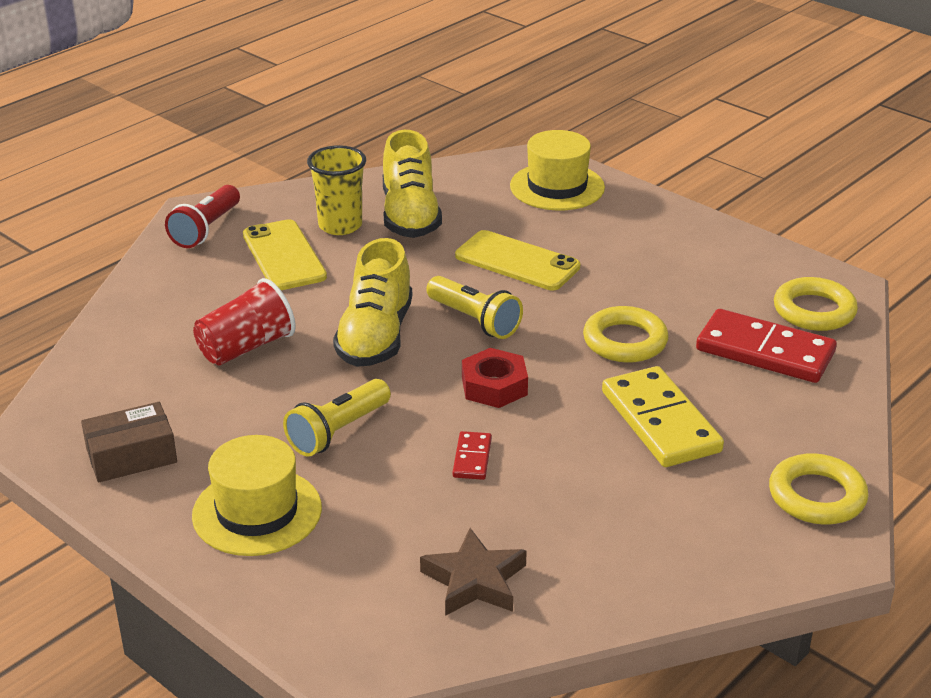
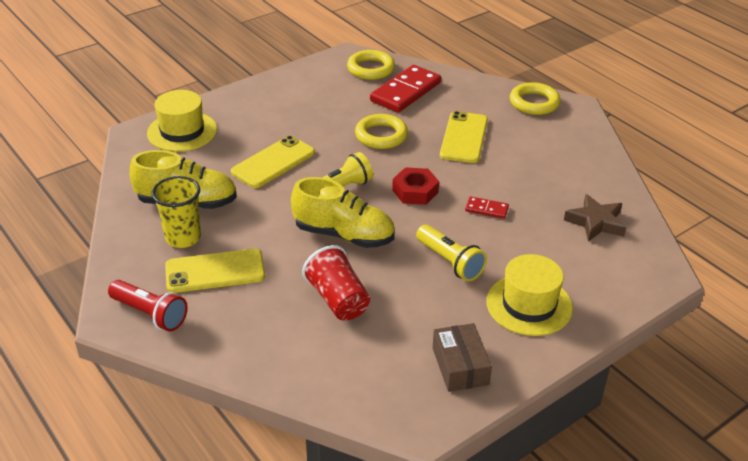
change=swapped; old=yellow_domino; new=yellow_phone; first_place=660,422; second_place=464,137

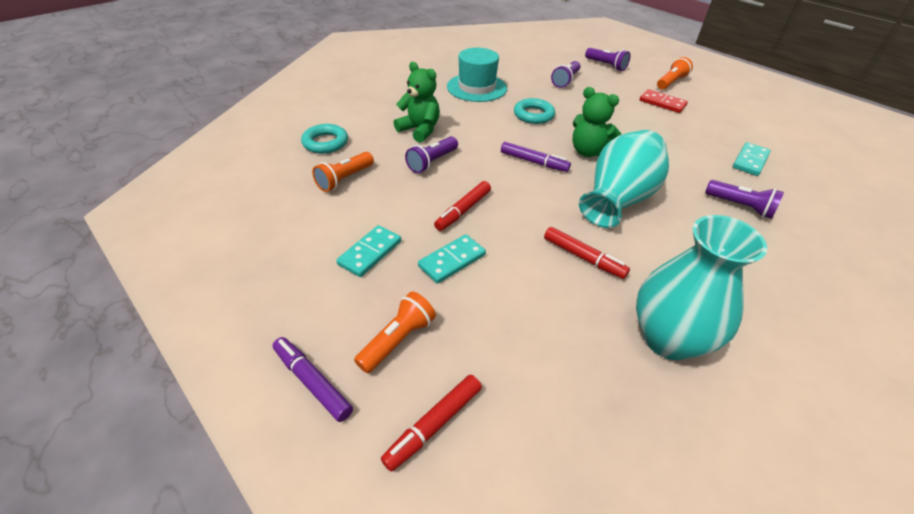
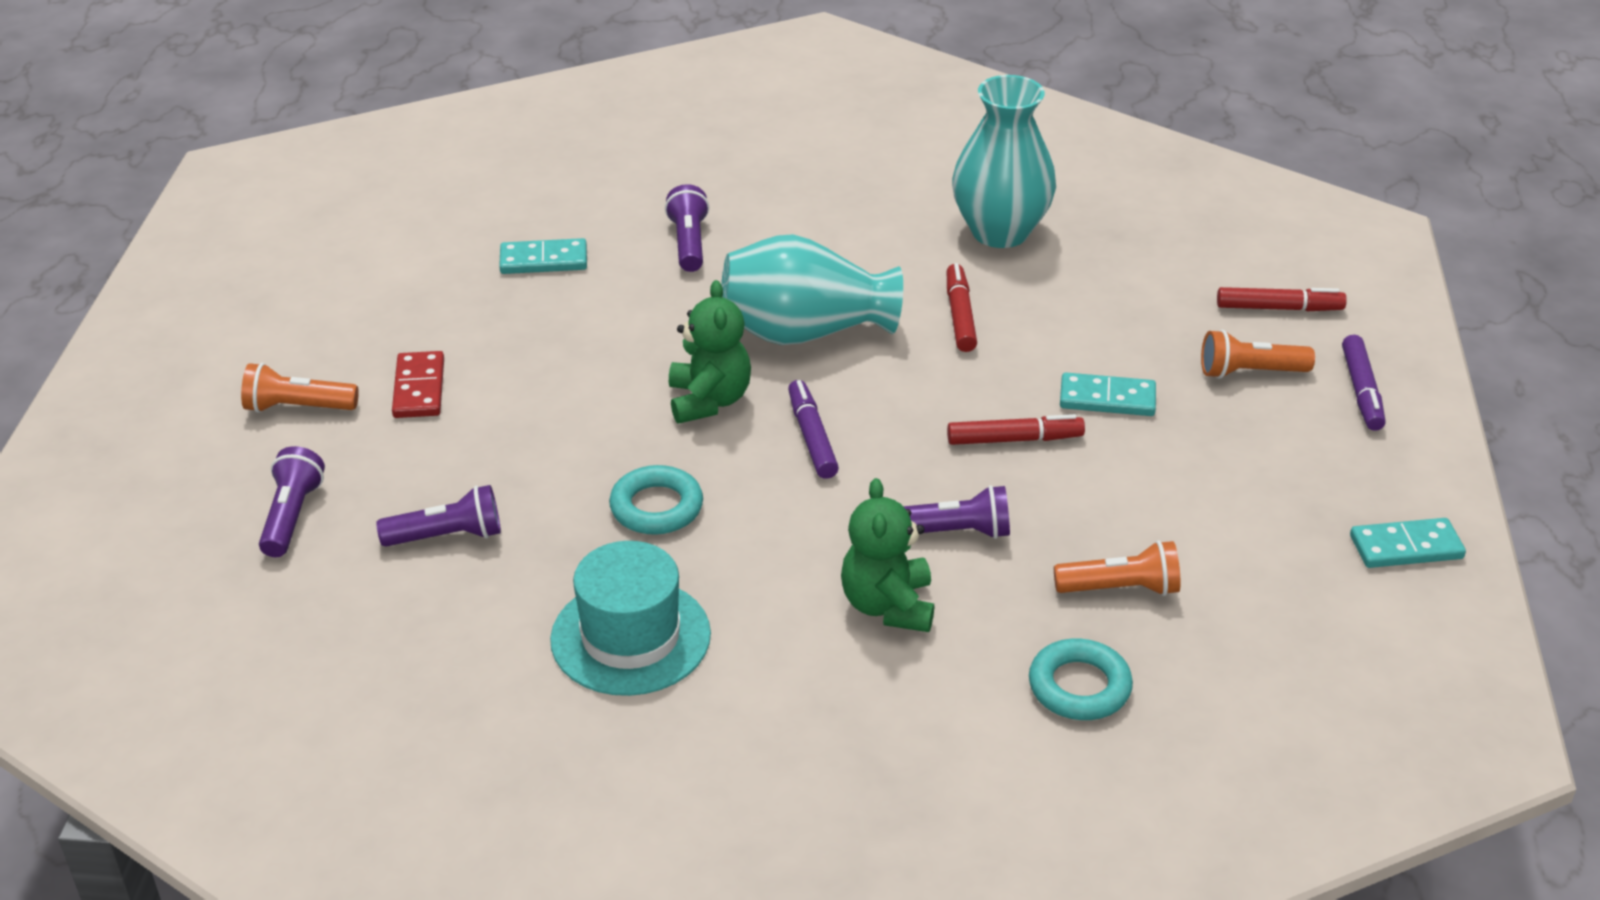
change=shifted; old=turquoise_domino; first_place=370,253; second_place=1406,547

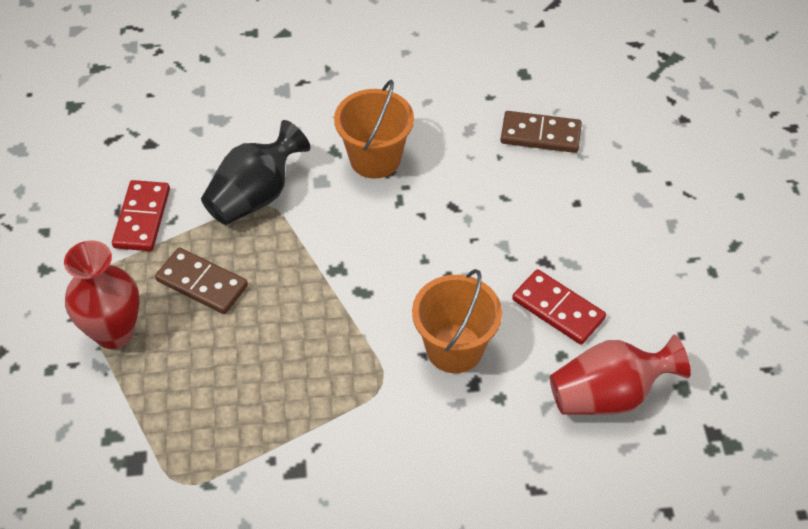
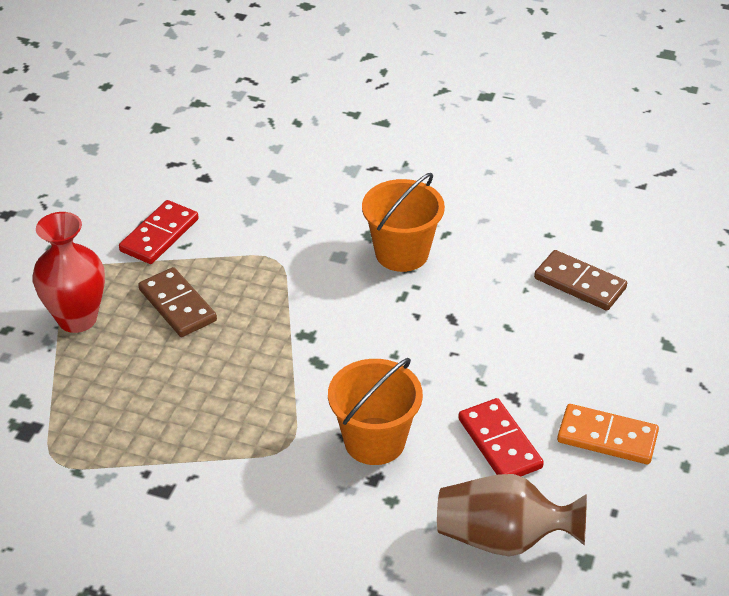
change=gone; old=black_vase; first_place=255,196
change=repainted; old=red_vase; new=brown_vase; first_place=608,395; second_place=502,538
change=new; new=orange_domino; second_place=607,437

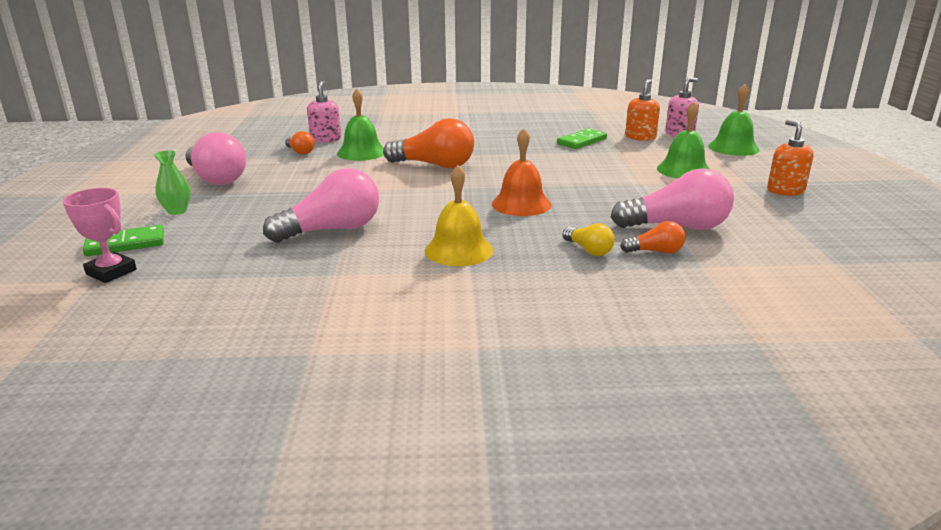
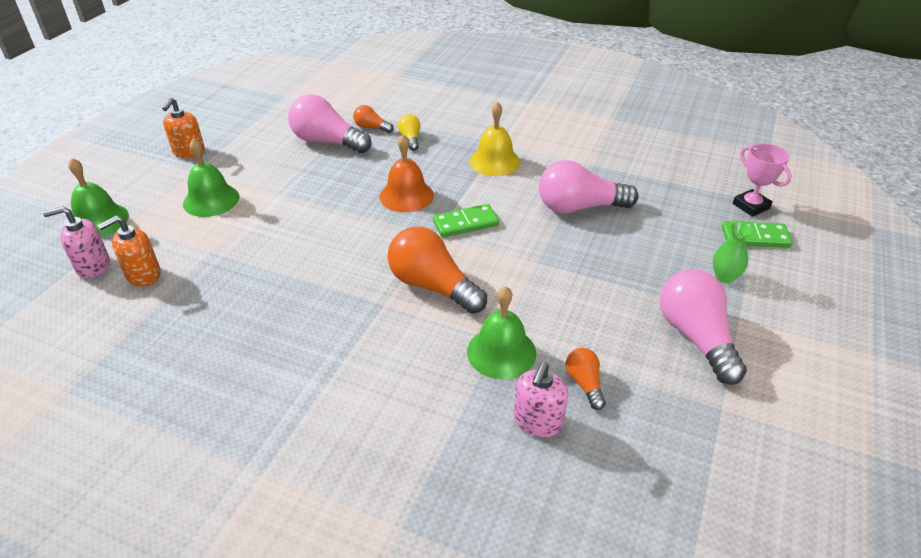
change=shifted; old=green_domino; first_place=581,141; second_place=465,223

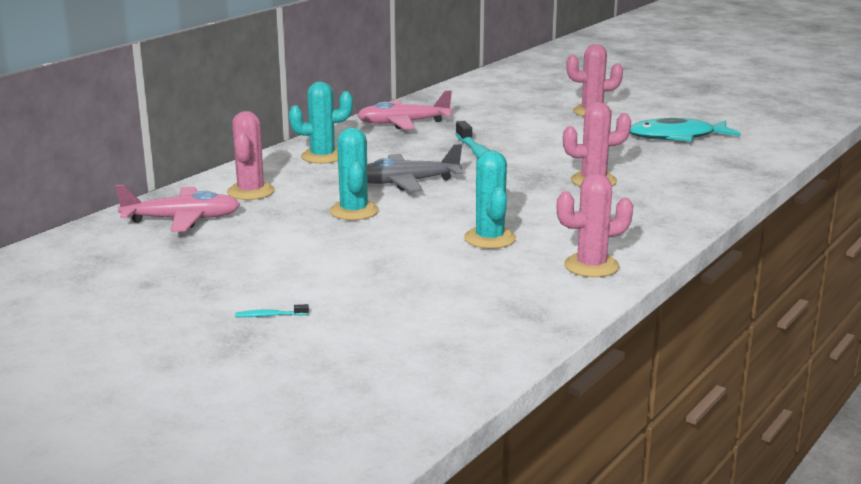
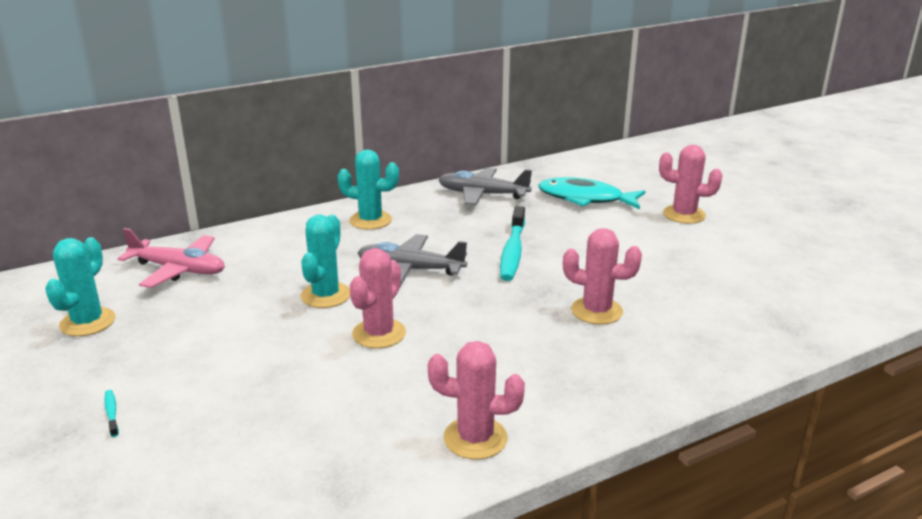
change=repainted; old=pink_plane; new=grey_plane; first_place=403,123; second_place=482,194
change=shifted; old=pink_cactus; first_place=251,192; second_place=379,334
change=shifted; old=turquoise_fish; first_place=676,137; second_place=585,198
change=shifted; old=turquoise_cactus; first_place=489,238; second_place=87,322
change=rotated; old=turquoise_toothbrush; first_place=269,315; second_place=112,413; degrees=45

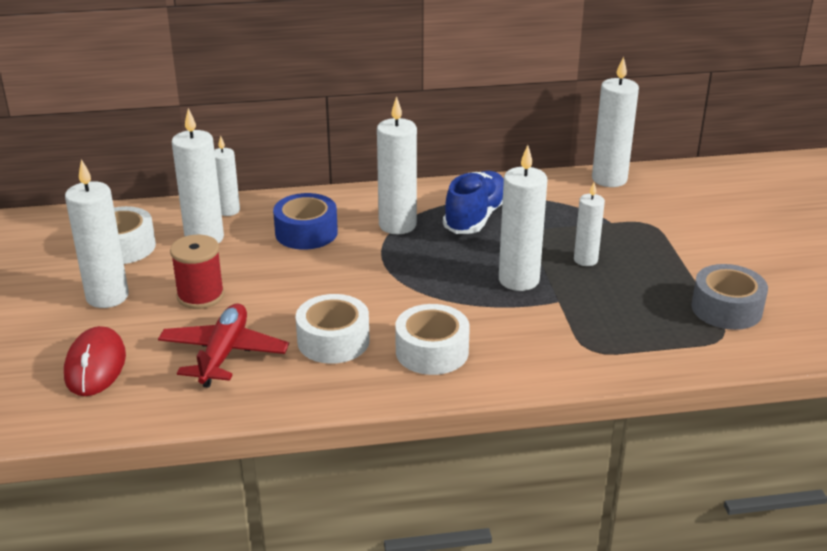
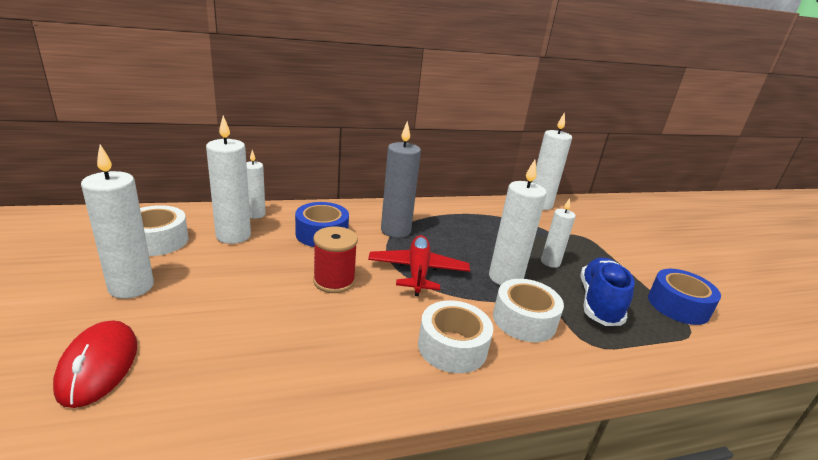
change=repainted; old=white_candle; new=grey_candle; first_place=397,225; second_place=395,230
change=shifted; old=blue_shoe; first_place=476,217; second_place=599,303
change=shifted; old=red_spool; first_place=200,296; second_place=334,281
change=repainted; old=grey_tape; new=blue_tape; first_place=726,309; second_place=678,305
change=shifted; old=white_tape; first_place=333,341; second_place=524,320
change=shifted; old=red_plane; first_place=224,354; second_place=418,271

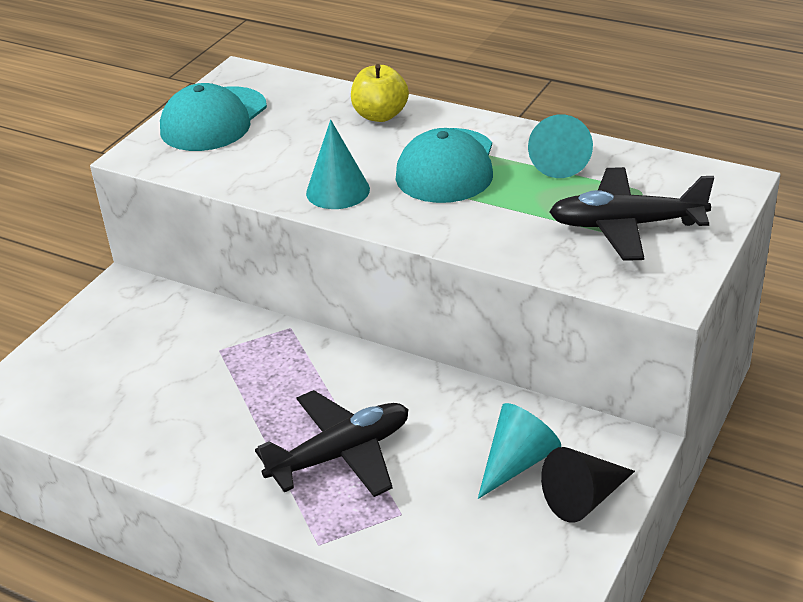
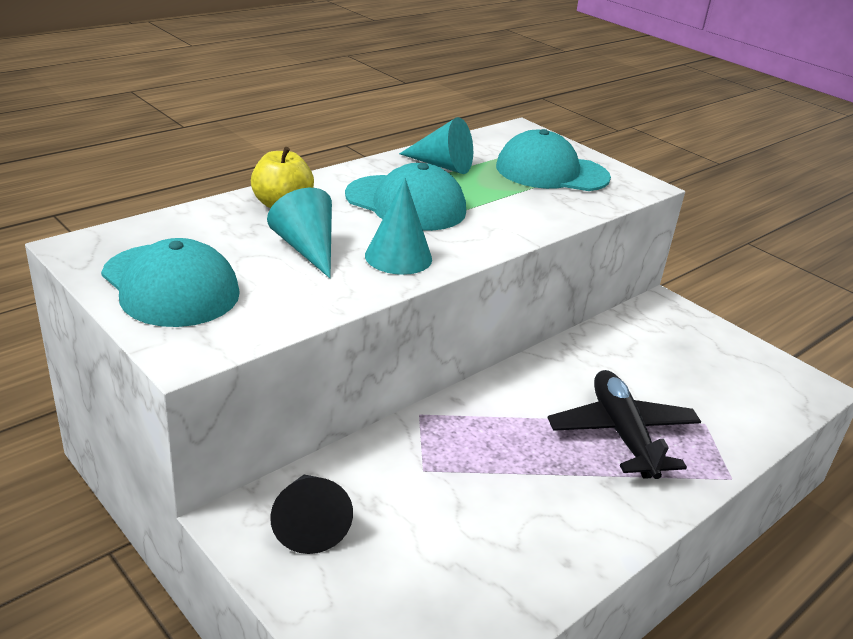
change=swapped; old=black_plane; new=turquoise_cap; first_place=626,225; second_place=551,172
change=shifted; old=turquoise_cone; first_place=517,462; second_place=307,249
change=shifted; old=black_cone; first_place=584,498; second_place=309,523

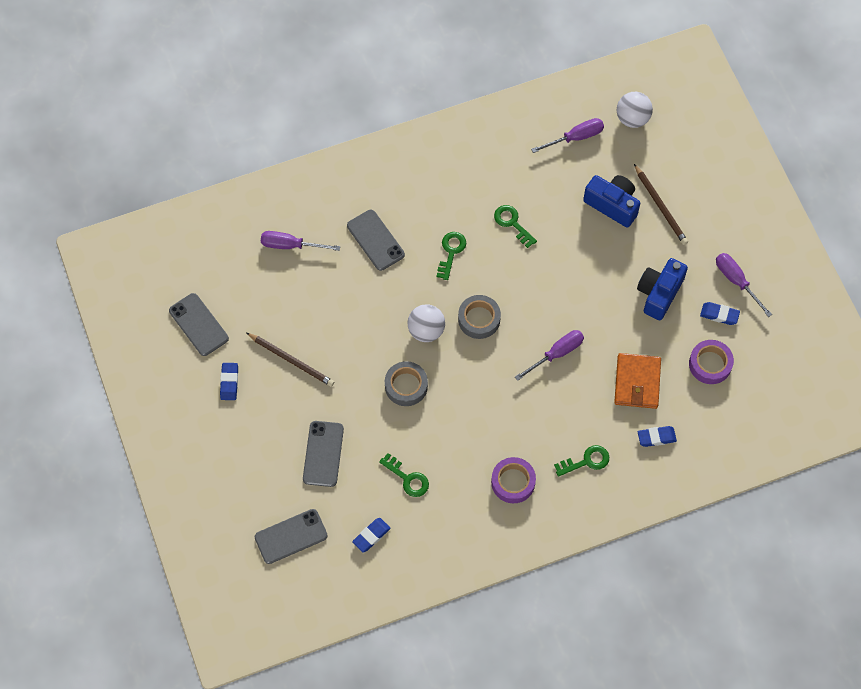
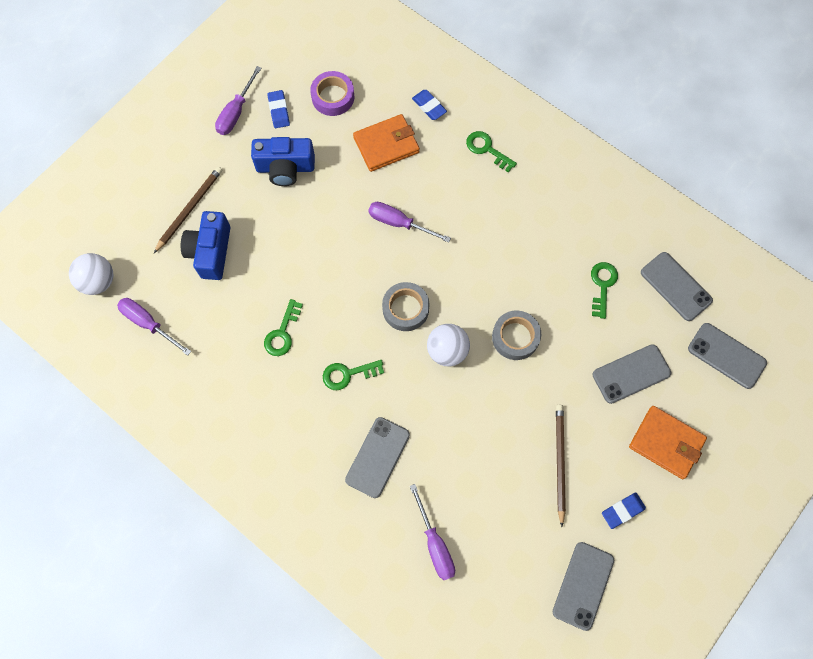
change=gone; old=purple_tape; first_place=513,482
change=swapped; old=blue_eraser; new=grey_phone; first_place=371,536; second_place=675,286
change=new; new=orange_wallet; second_place=666,443

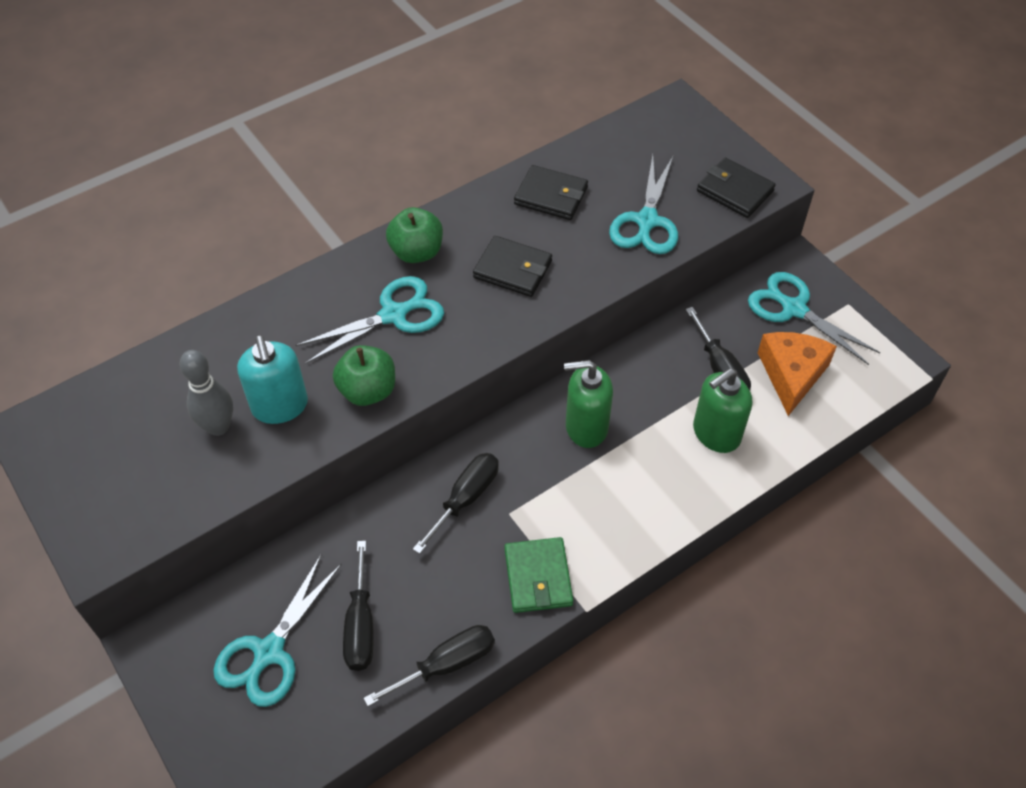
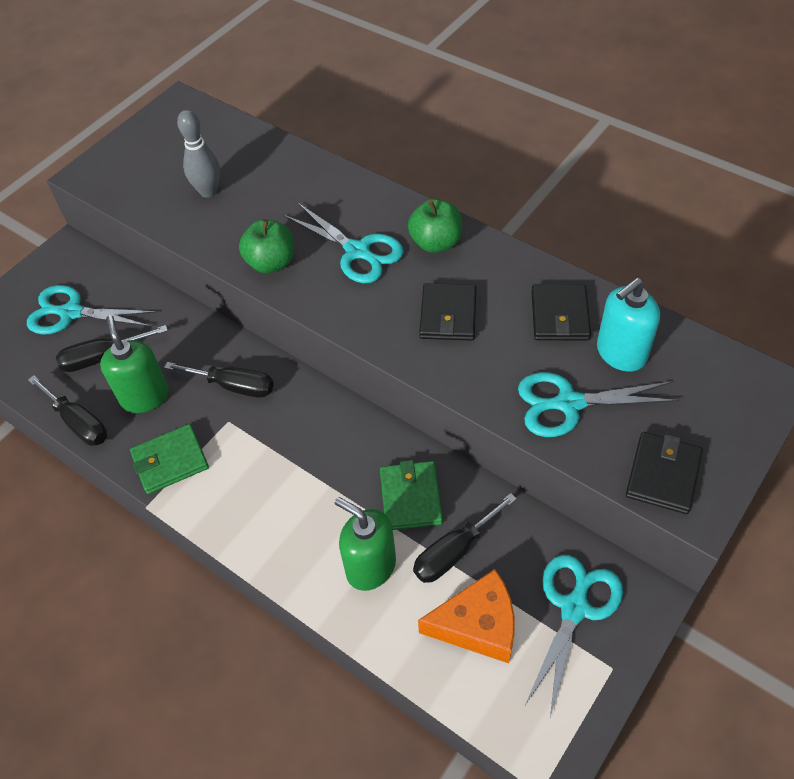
change=shifted; old=turquoise_soap_dispenser; first_place=280,406; second_place=620,353
change=shifted; old=green_soap_dispenser; first_place=586,427; second_place=145,396
change=new; new=green_wallet; second_place=410,497

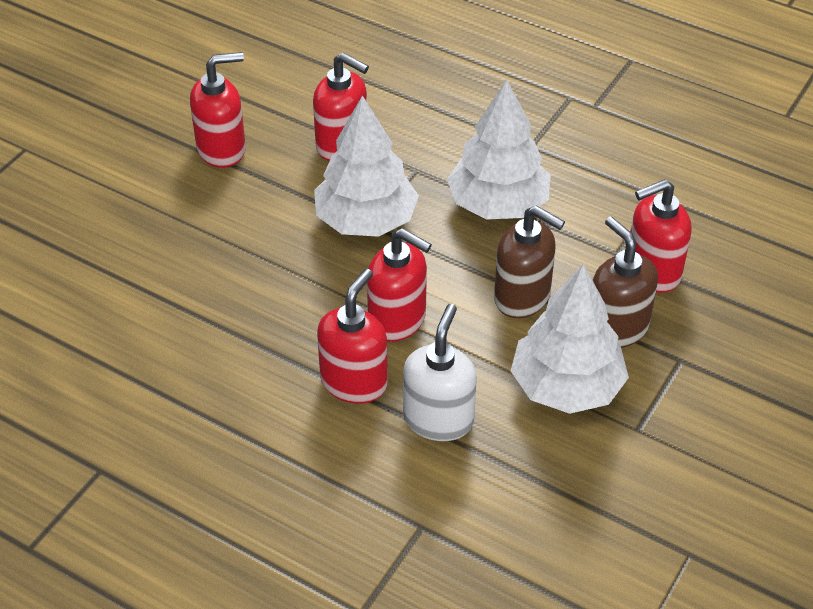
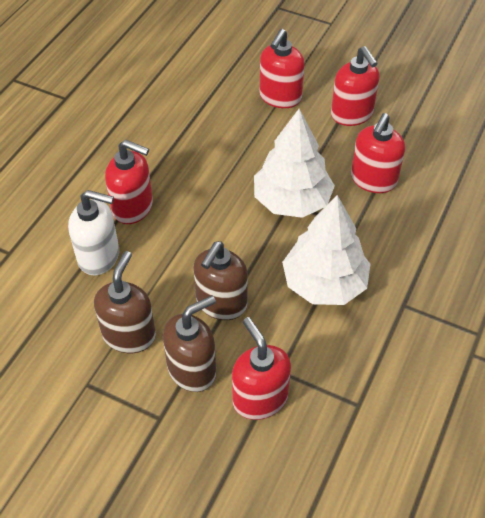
change=shifted; old=red_soap_dispenser; first_place=397,320; second_place=280,97
change=swapped; old=white_tree; new=brown_soap_dispenser; first_place=566,387; second_place=129,335

